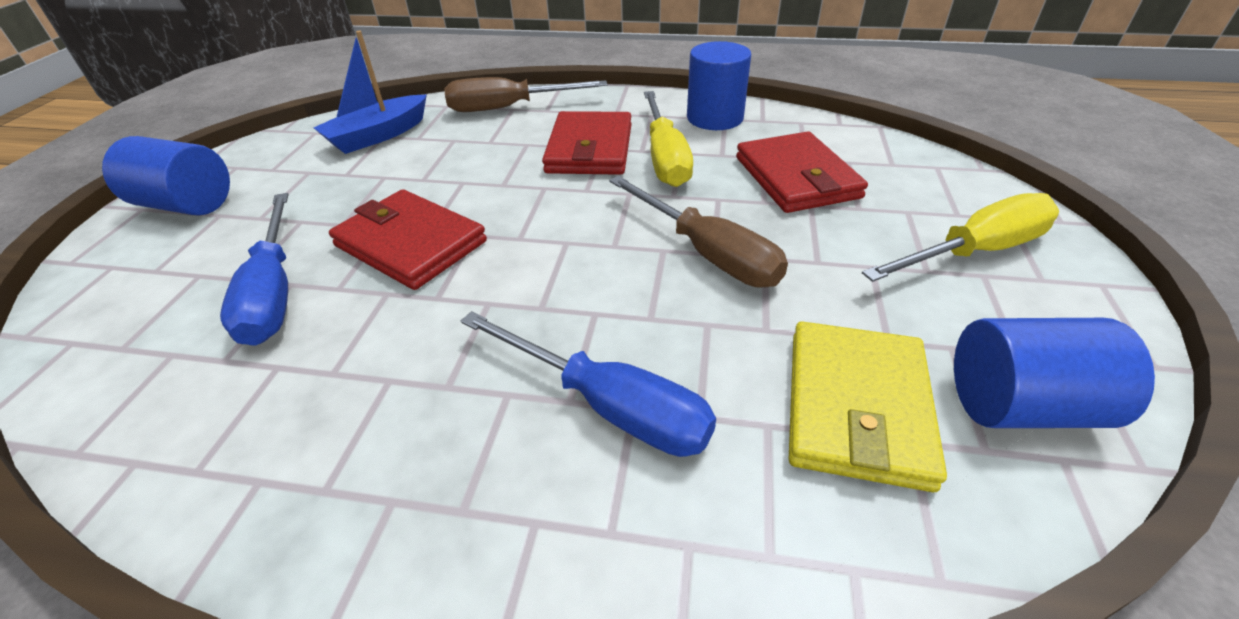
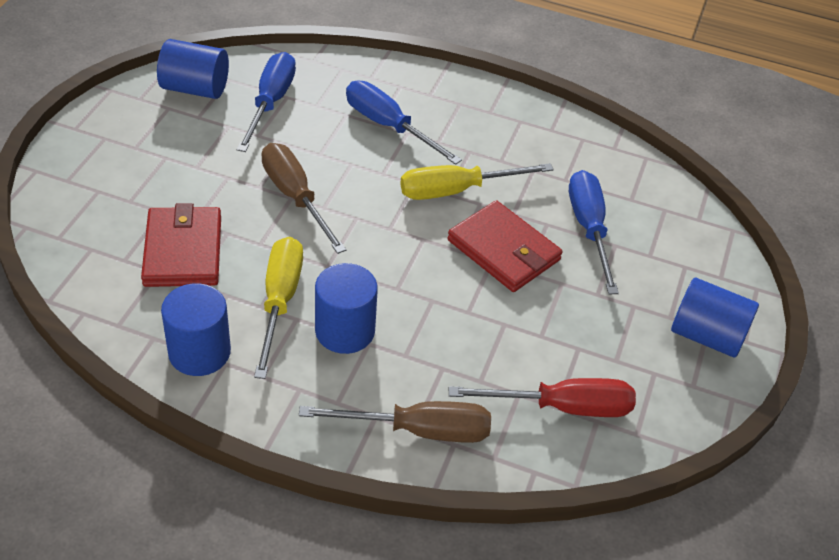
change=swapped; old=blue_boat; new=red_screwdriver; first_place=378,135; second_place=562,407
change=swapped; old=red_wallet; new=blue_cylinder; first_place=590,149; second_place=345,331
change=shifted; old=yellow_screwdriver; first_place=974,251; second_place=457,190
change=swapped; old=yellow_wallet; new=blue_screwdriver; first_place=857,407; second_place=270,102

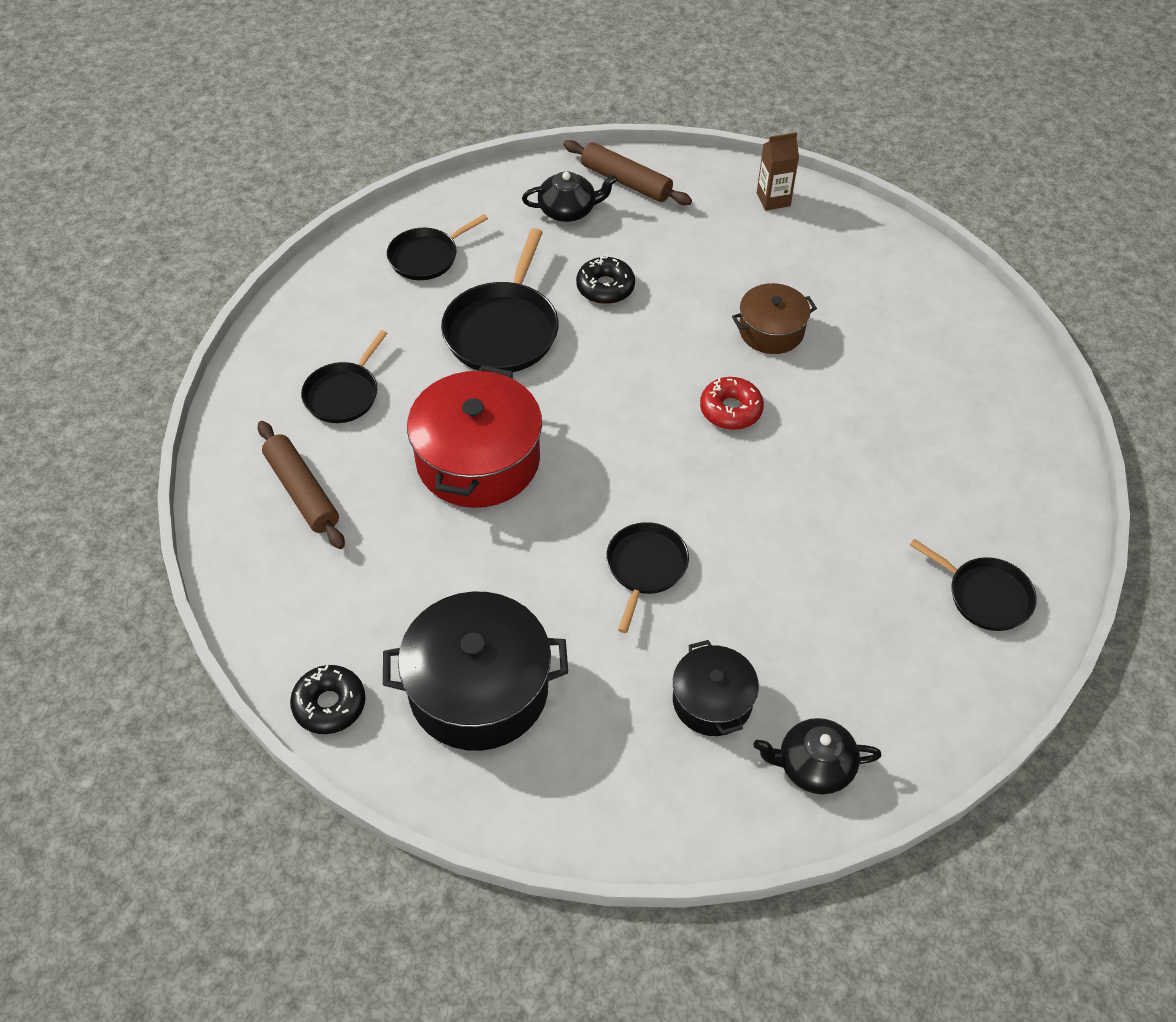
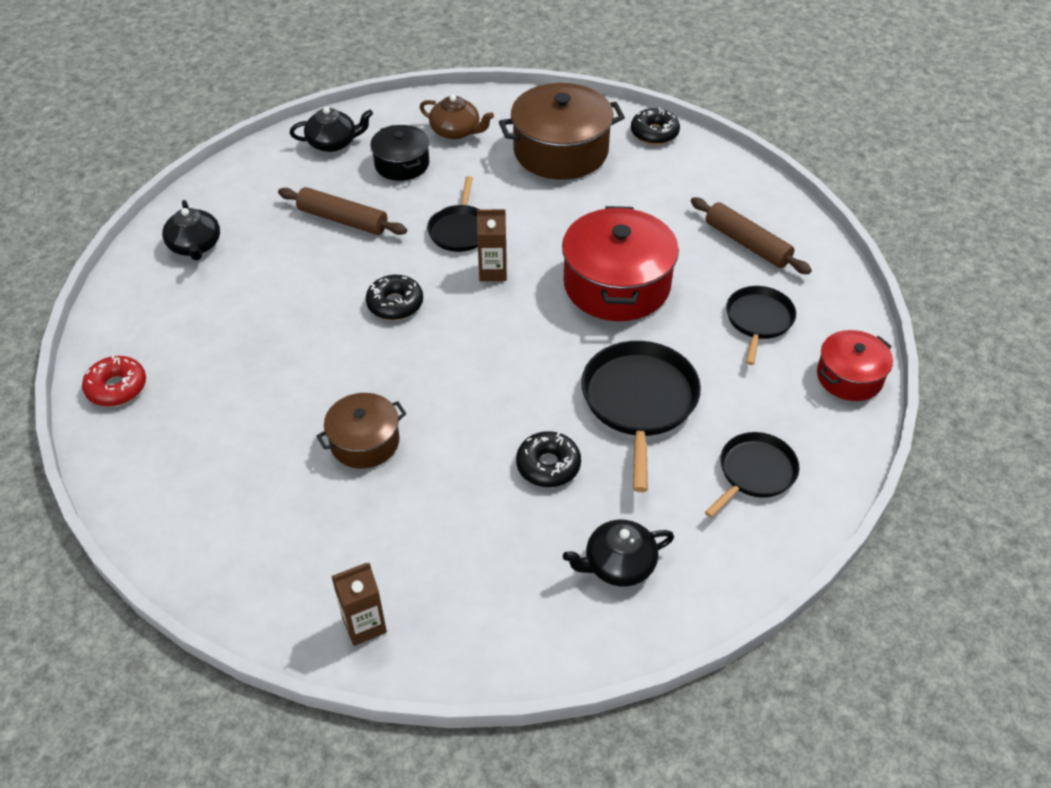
change=shifted; old=brown_rolling_pin; first_place=626,182; second_place=343,220
change=shifted; old=red_donut; first_place=730,410; second_place=117,387
change=swapped; old=black_pan; new=black_teapot; first_place=985,596; second_place=195,246
change=repainted; old=black_pot; new=brown_pot; first_place=478,689; second_place=560,151
change=new; new=brown_teapot; second_place=456,131
change=new; new=brown_carton; second_place=493,272
change=new; new=black_donut; second_place=395,304
change=new; new=red_pot; second_place=849,377

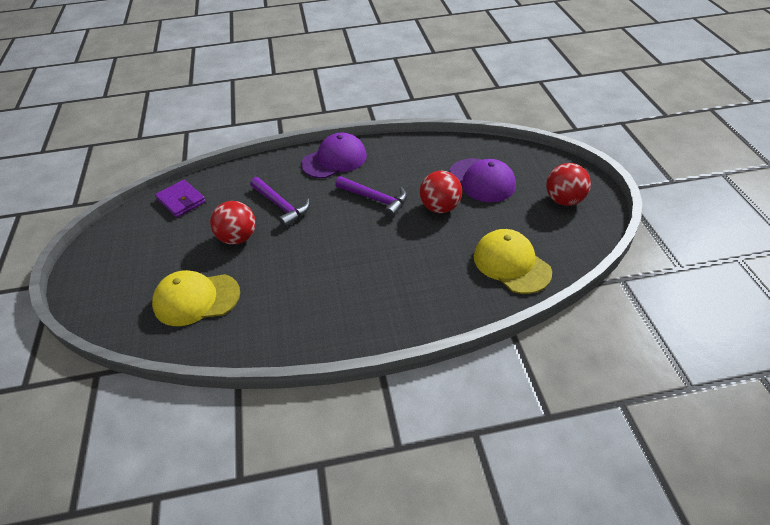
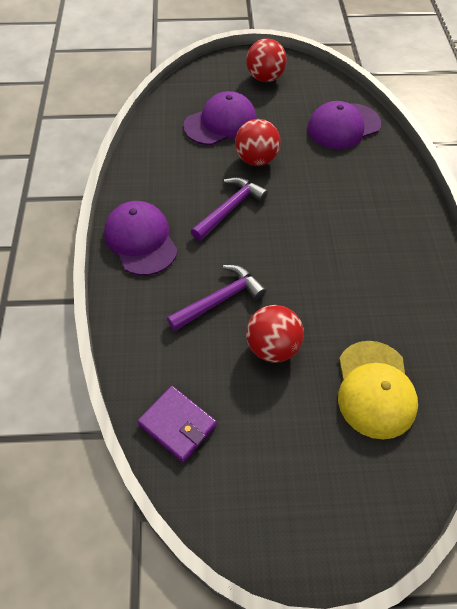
change=rotated; old=purple_wallet; first_place=181,201; second_place=177,425; degrees=75
change=repainted; old=yellow_cap; new=purple_cap; first_place=511,264; second_place=343,126

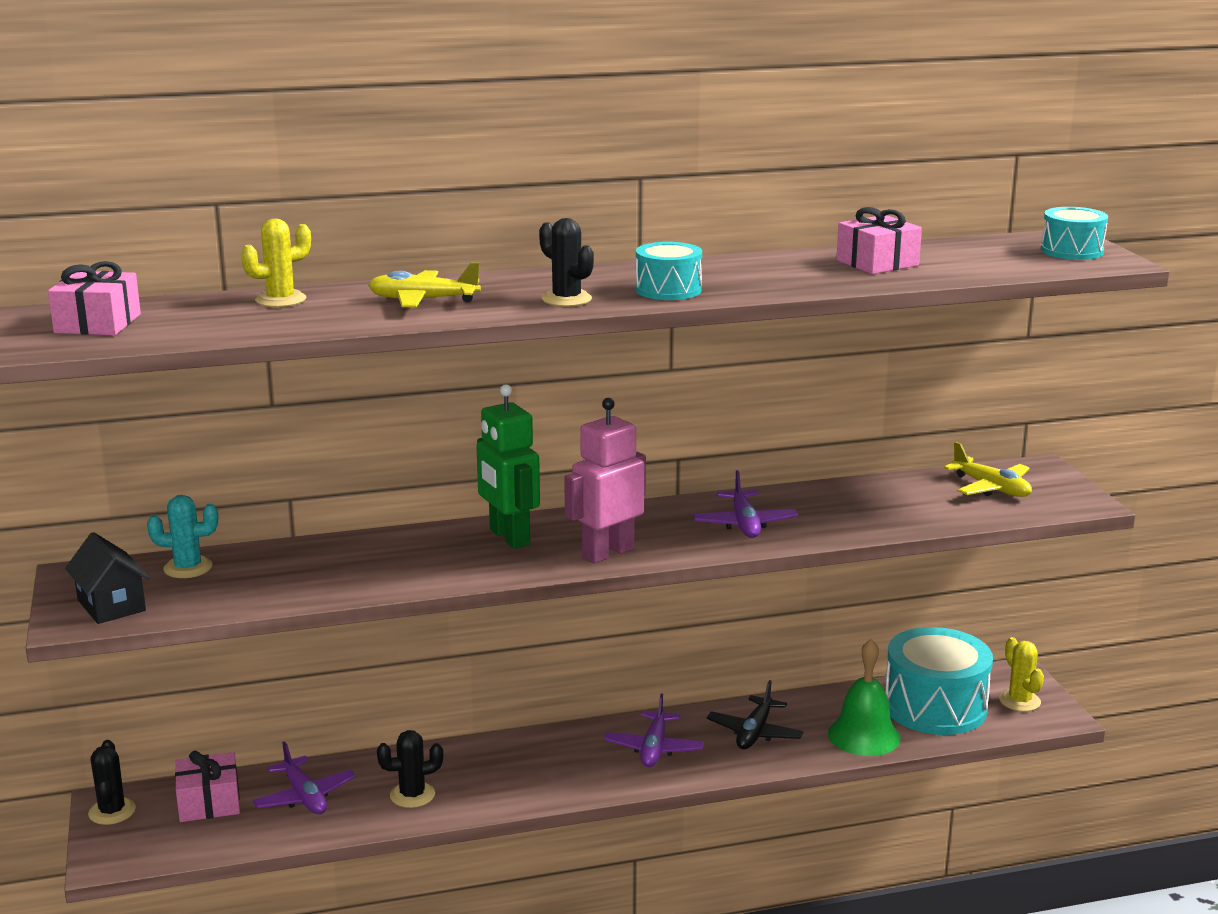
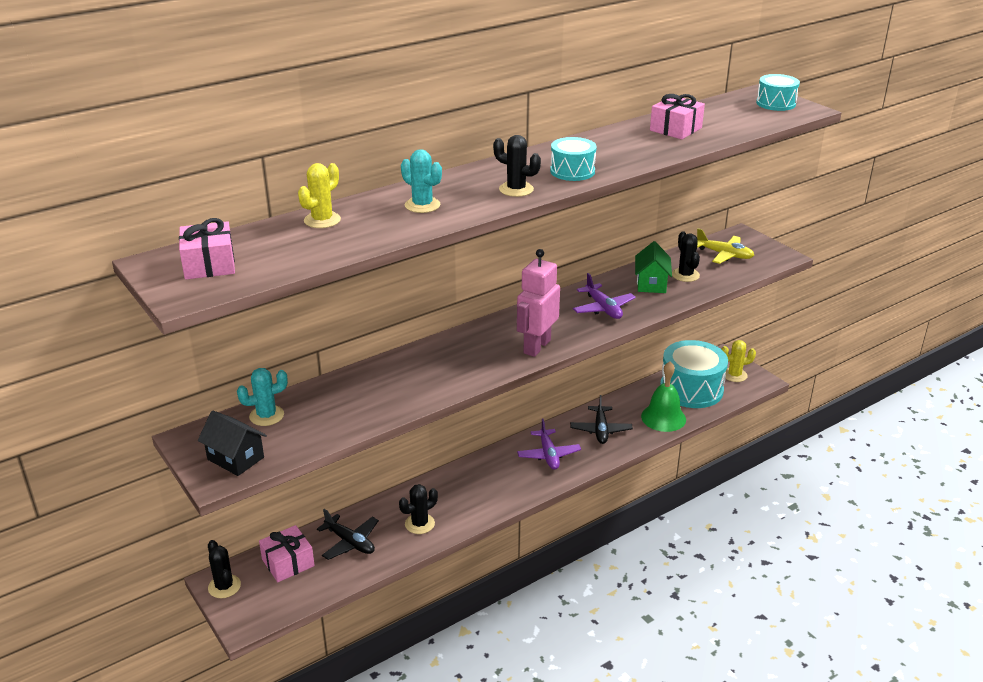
change=swapped; old=yellow_plane; new=turquoise_cactus; first_place=423,300; second_place=422,205
change=gone; old=green_robot; first_place=509,537
change=rotated; old=yellow_cactus; first_place=1019,701; second_place=734,375; degrees=-60
change=repainted; old=purple_plane; new=black_plane; first_place=304,796; second_place=350,542
change=new; new=black_cactus; second_place=685,275
change=new; new=green_house; second_place=651,284

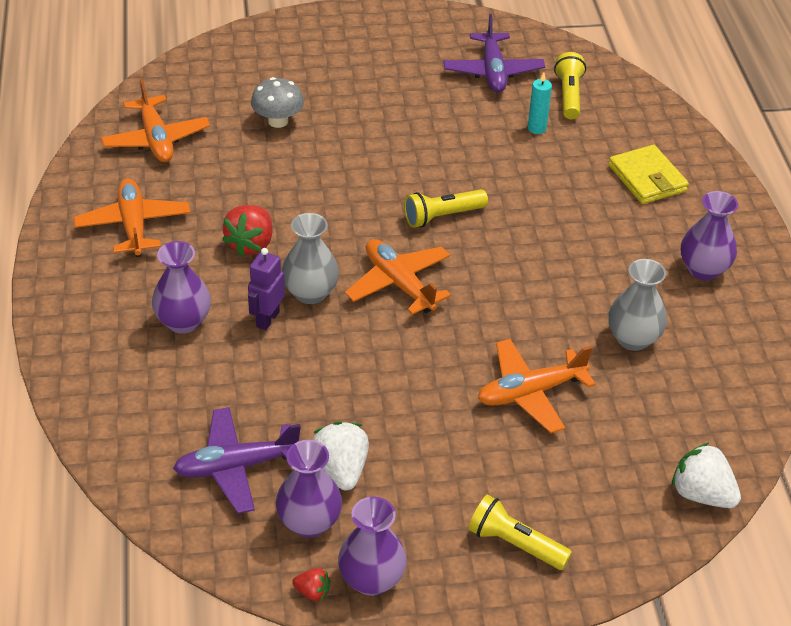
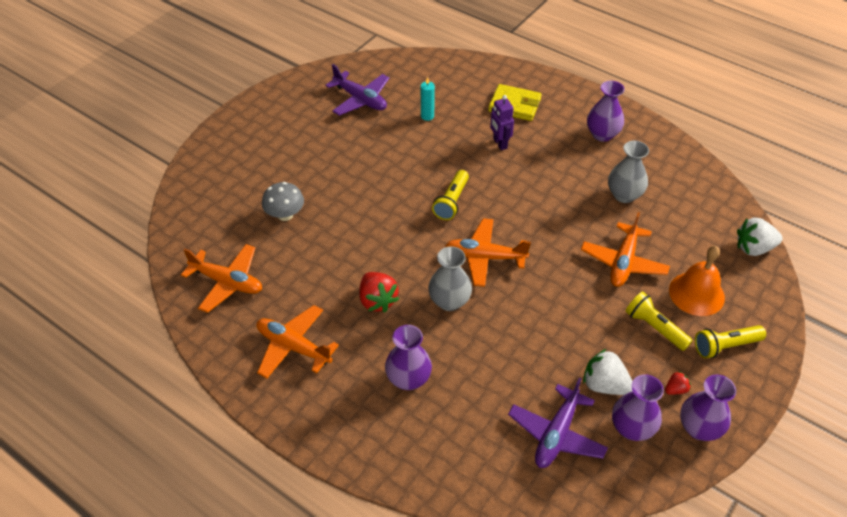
change=shifted; old=yellow_flashlight; first_place=568,95; second_place=654,327
change=shifted; old=purple_robot; first_place=267,319; second_place=499,143
change=shifted; old=red_strawberry; first_place=312,592; second_place=675,389
change=new; new=orange_bell; second_place=696,293

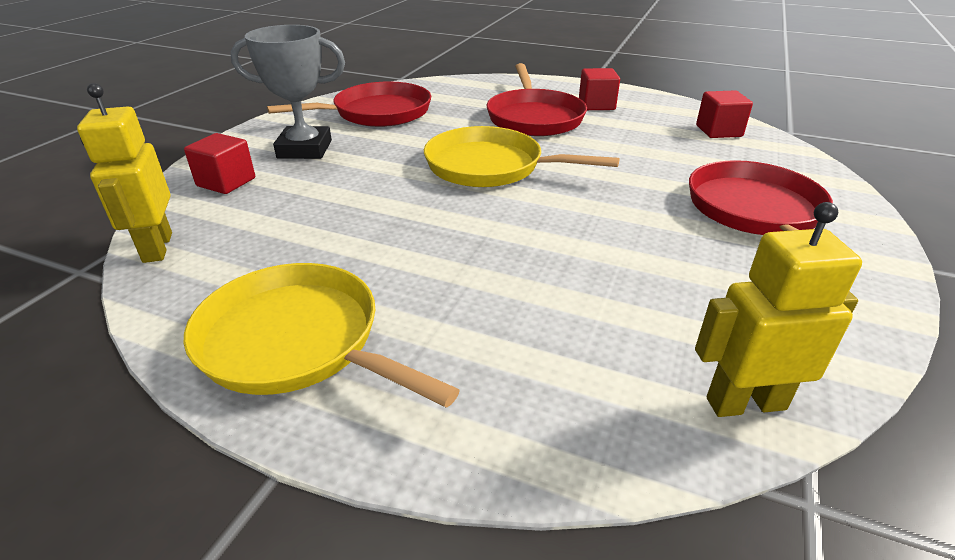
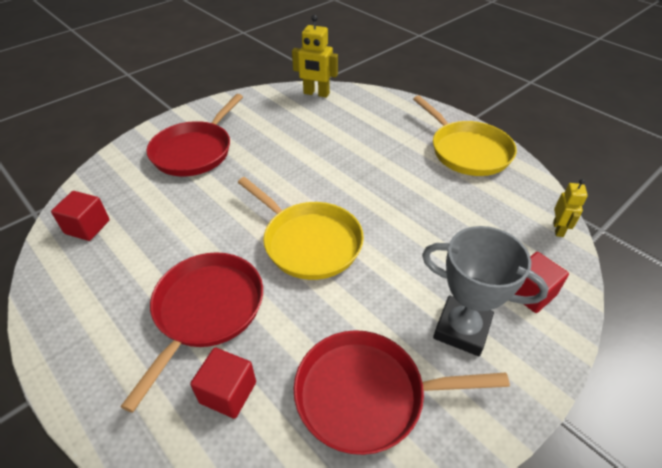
change=shifted; old=red_cube; first_place=596,105; second_place=228,392
change=scaled; old=yellow_robot; first_place=157,247; second_place=558,229; factor=0.61

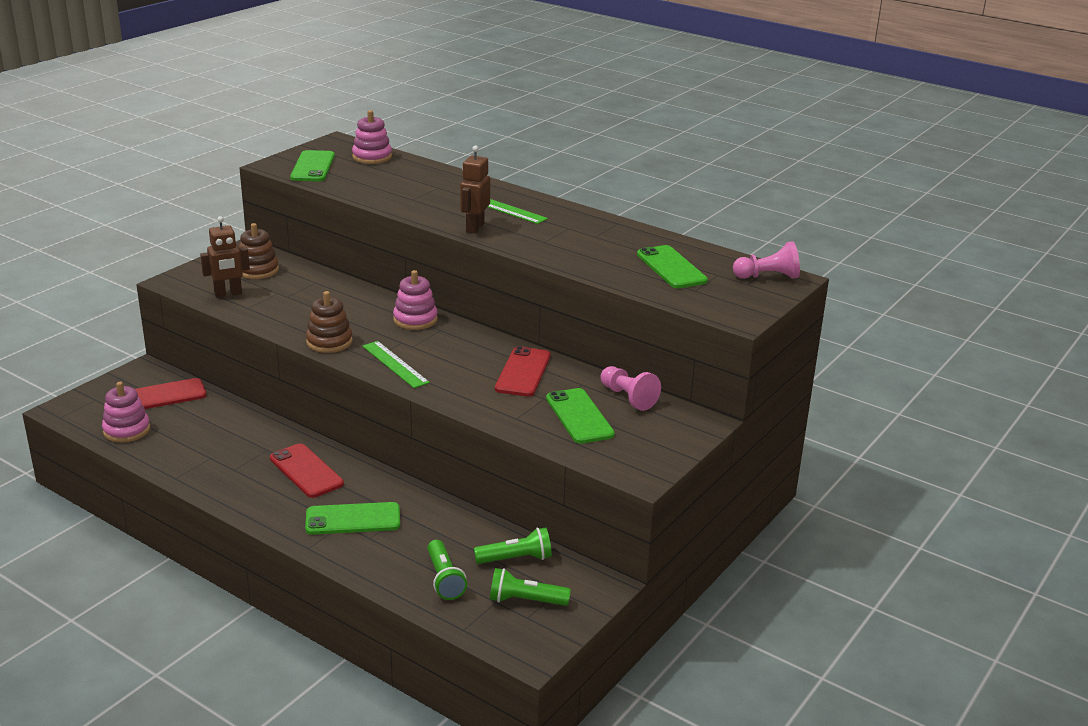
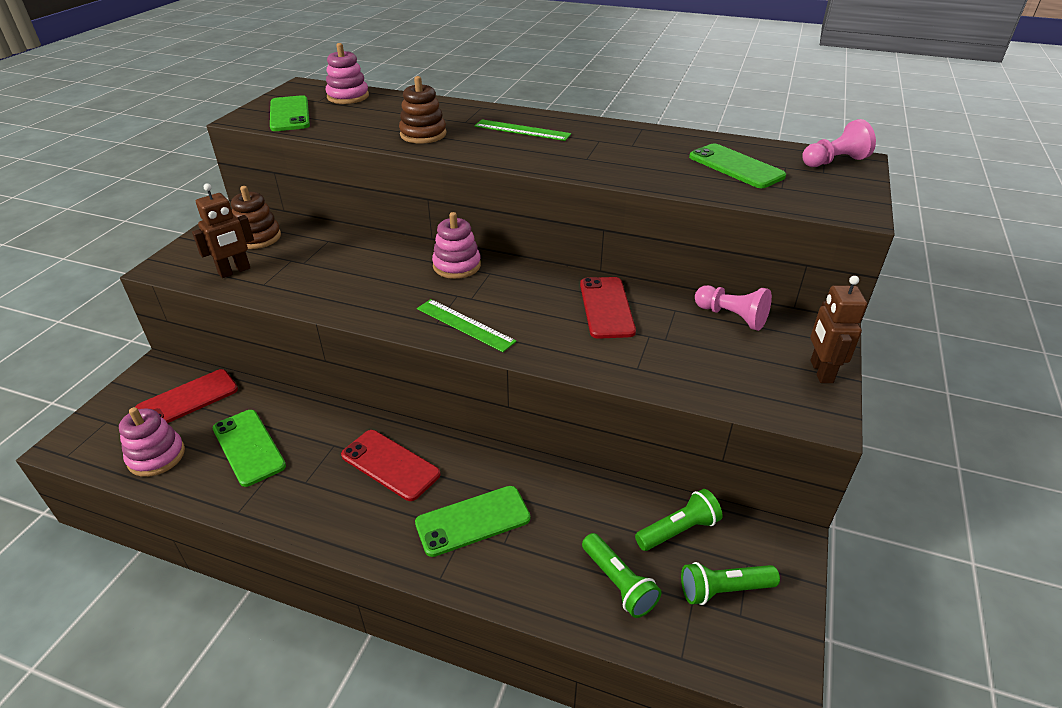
change=shifted; old=brown_robot; first_place=474,228; second_place=821,371
change=shifted; old=brown_stacking_toy; first_place=329,342; second_place=423,134
change=shifted; old=green_phone; first_place=579,416; second_place=248,447

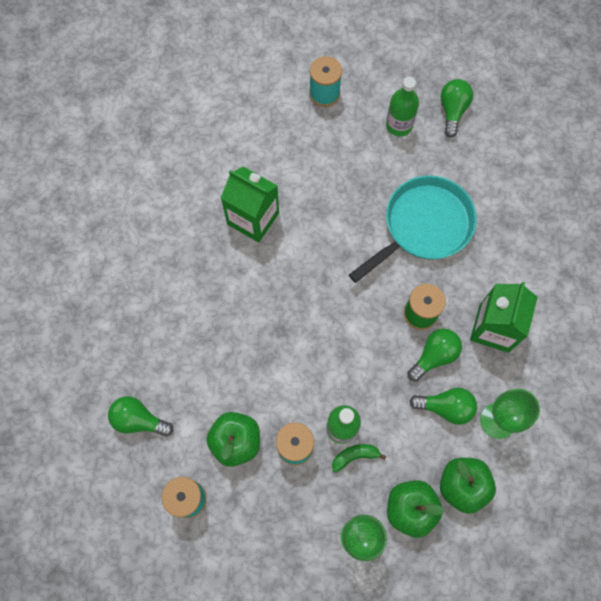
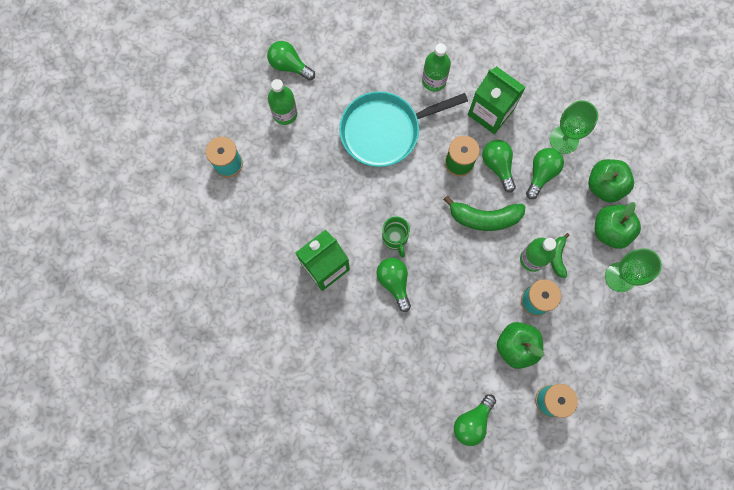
change=rotated; old=turquoise_pan; first_place=423,226; second_place=385,131; degrees=-90
change=new; new=green_bottle; second_place=434,81
change=new; new=green_banana; second_place=484,218
change=new; new=green_mug; second_place=395,238
change=new; new=green_light_bulb; second_place=394,282

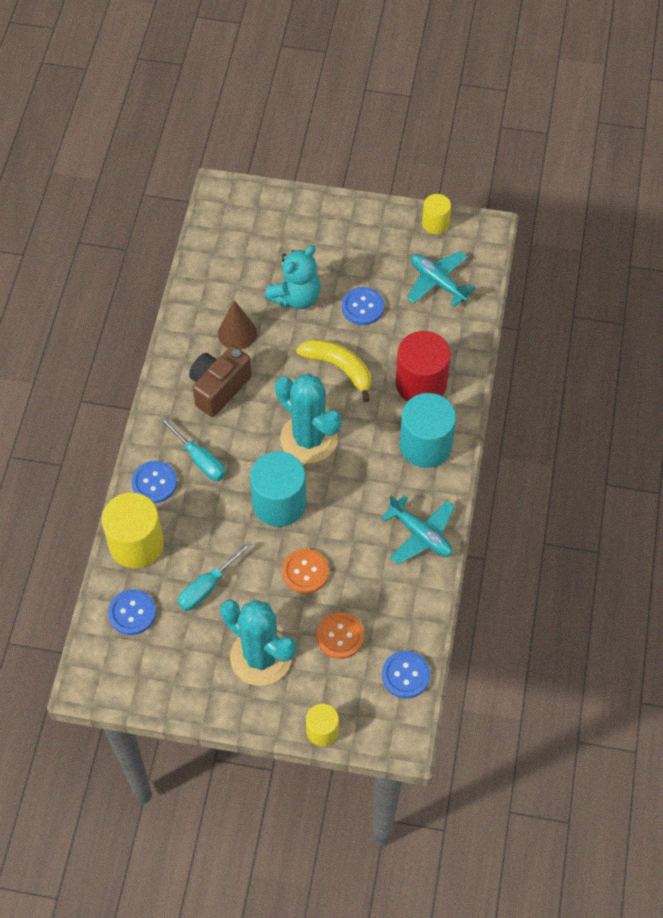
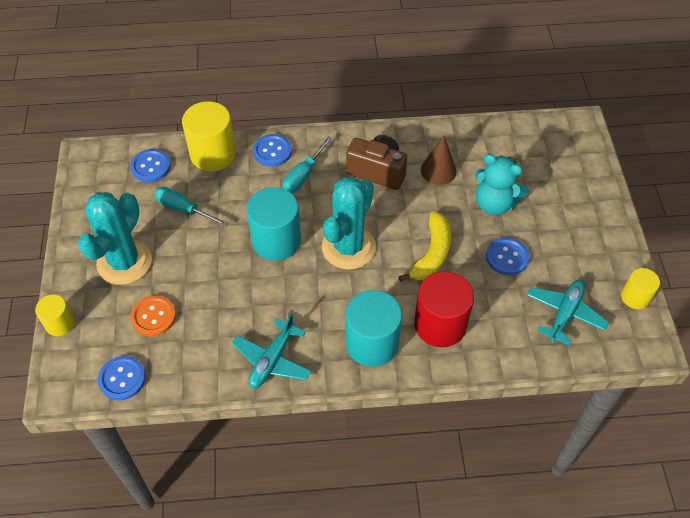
change=gone; old=orange_button; first_place=305,572

